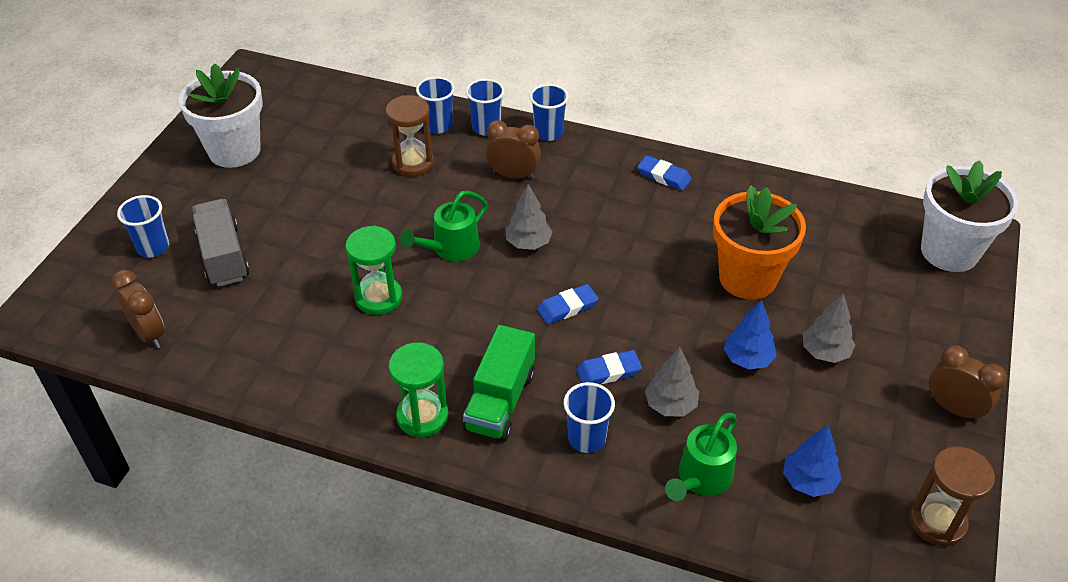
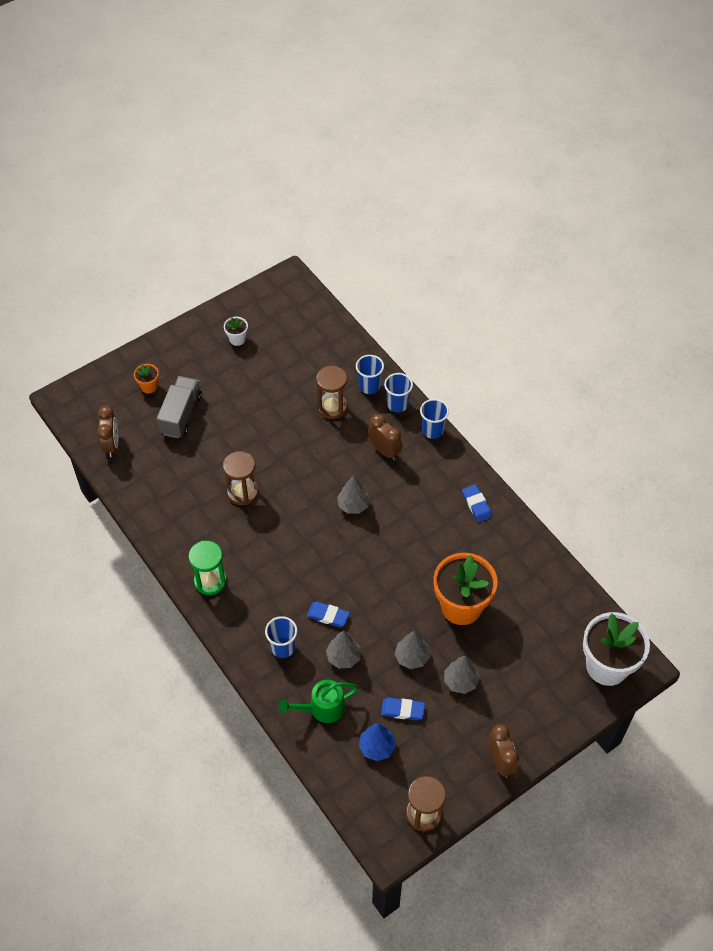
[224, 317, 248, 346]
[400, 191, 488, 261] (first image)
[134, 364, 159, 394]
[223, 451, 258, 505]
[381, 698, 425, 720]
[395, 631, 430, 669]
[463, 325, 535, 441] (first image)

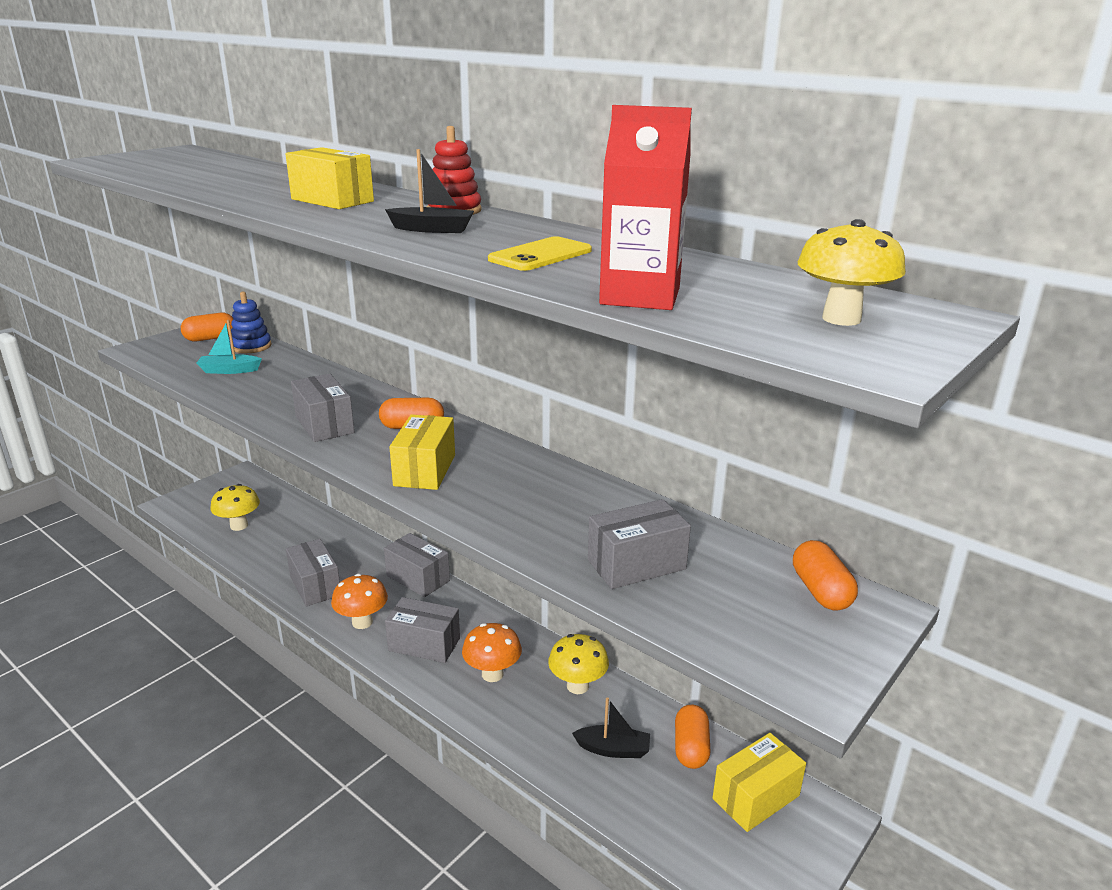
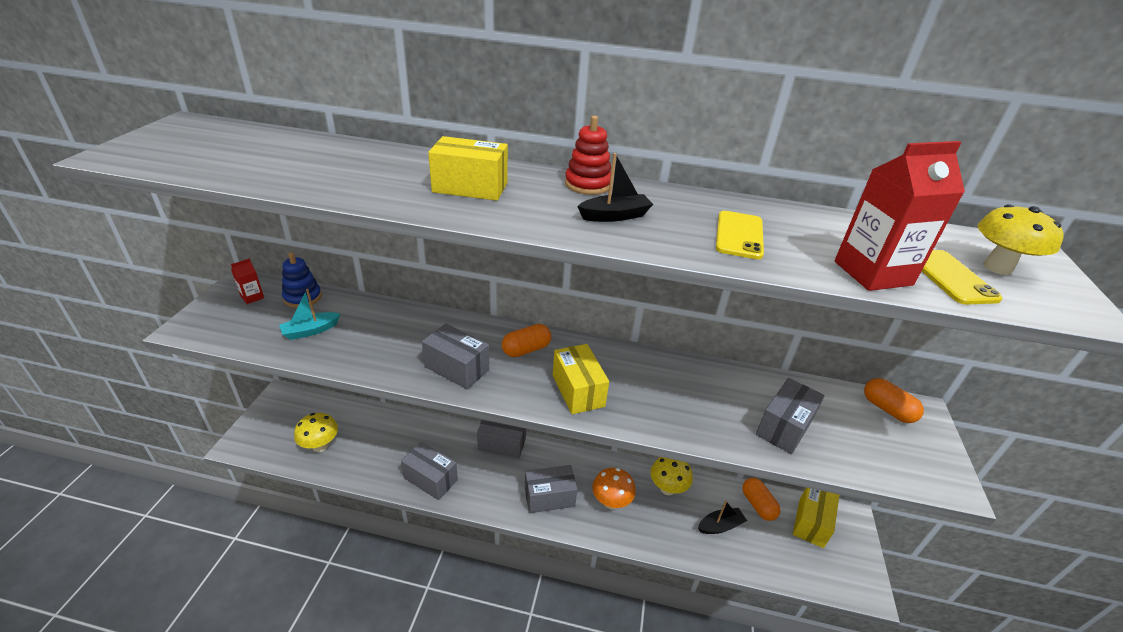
[231, 258, 264, 304]
[331, 574, 388, 629] (first image)
[922, 250, 1003, 305]

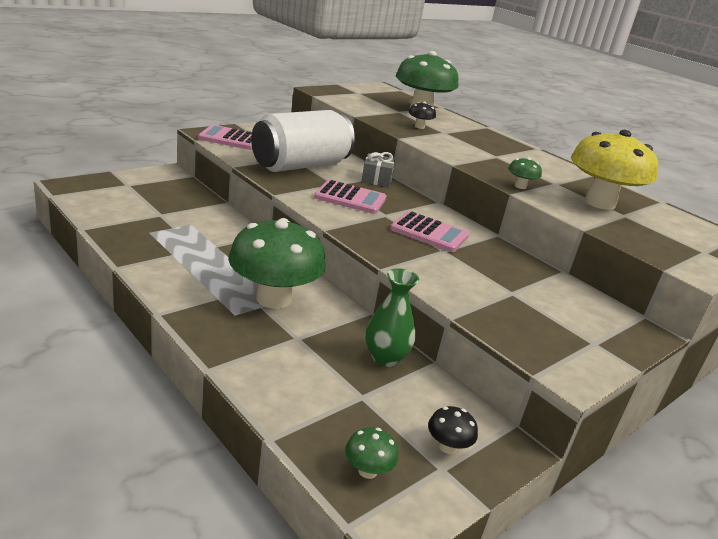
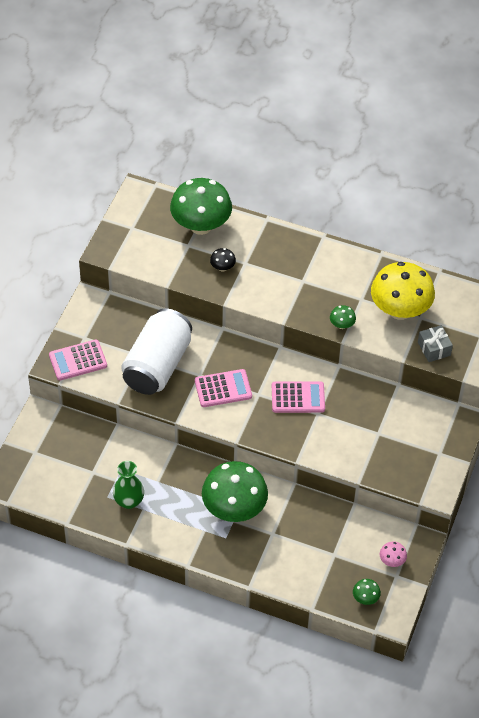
[418, 325, 453, 362]
[113, 461, 144, 509]
[380, 541, 407, 567]

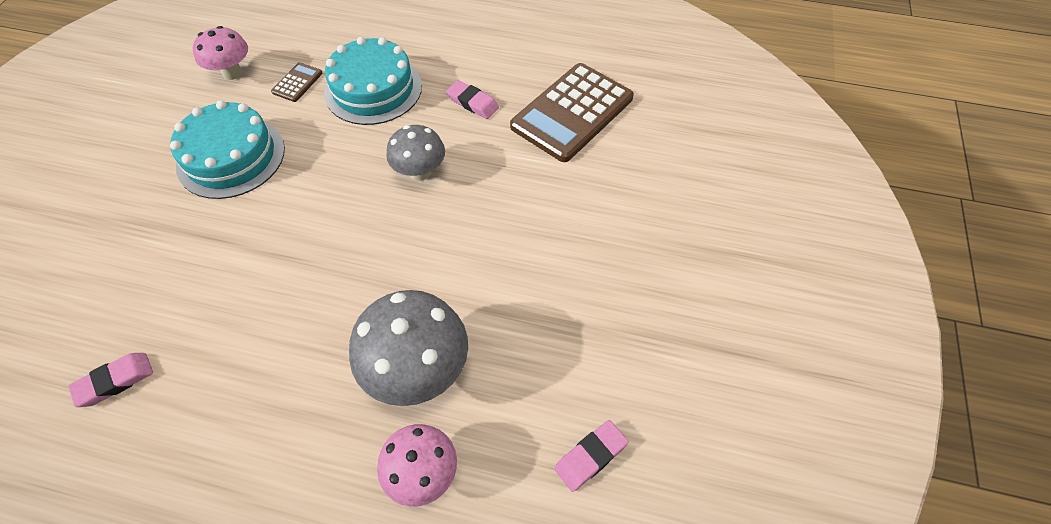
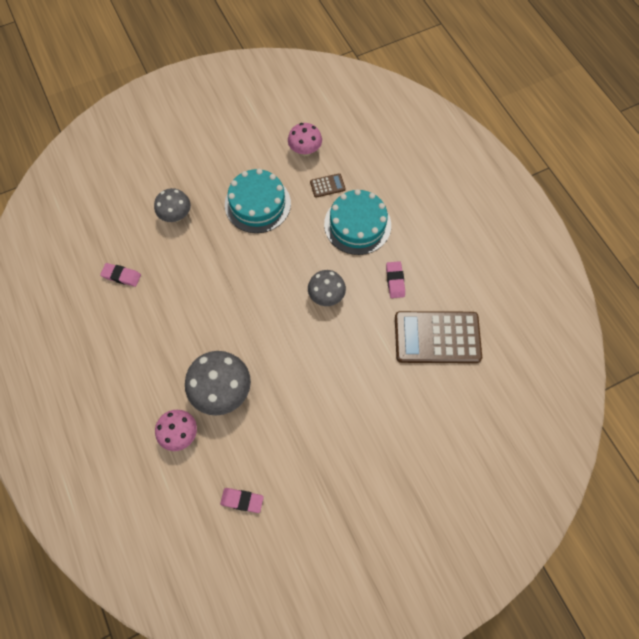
[154, 188, 191, 222]

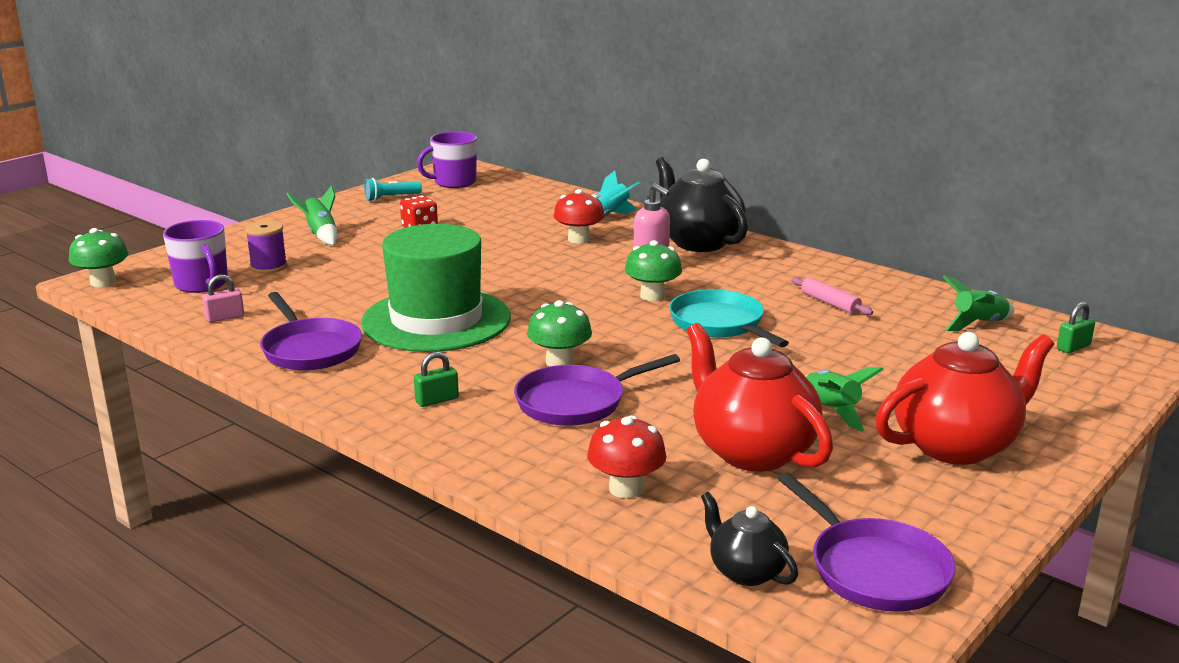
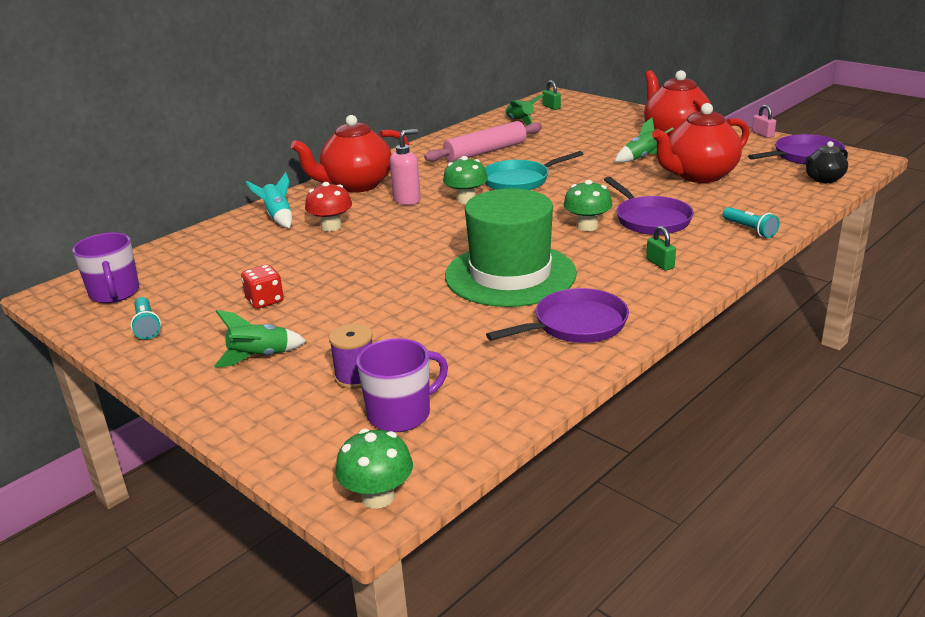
[291, 115, 409, 193]
[752, 105, 776, 138]
[424, 121, 542, 162]
[587, 415, 667, 498] (first image)
[723, 207, 780, 238]

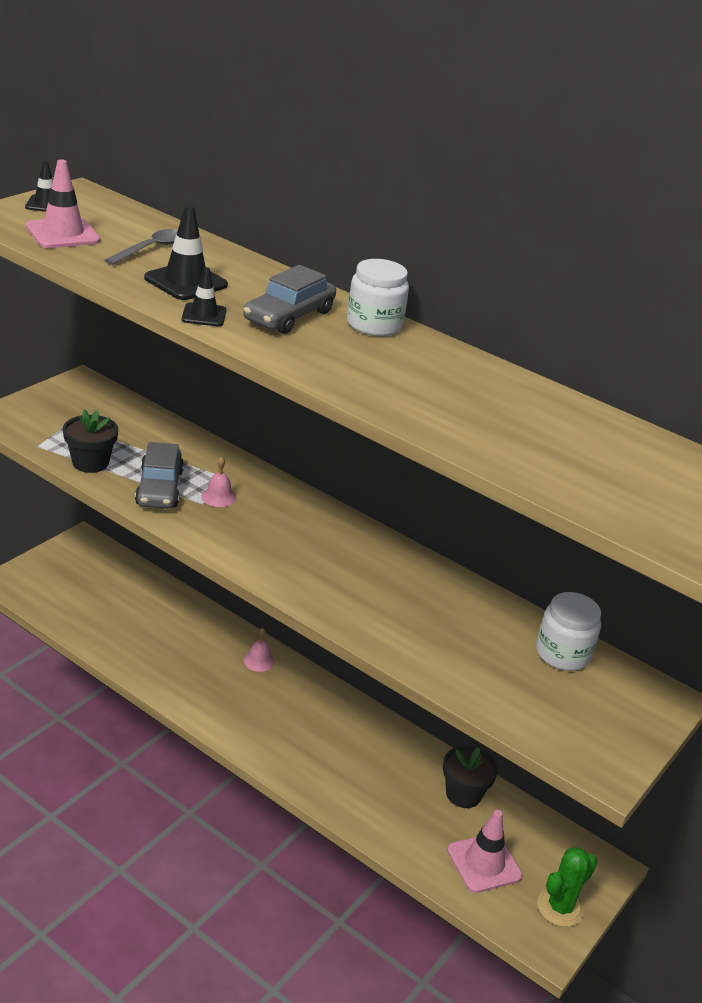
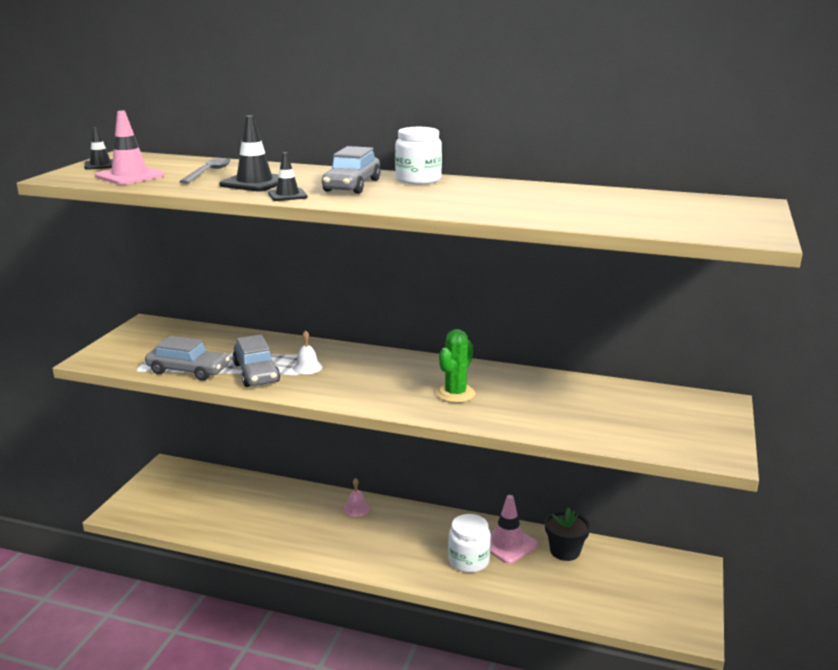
[145, 336, 230, 381]
[293, 330, 322, 374]
[448, 514, 491, 573]
[490, 495, 538, 564]
[436, 329, 475, 403]

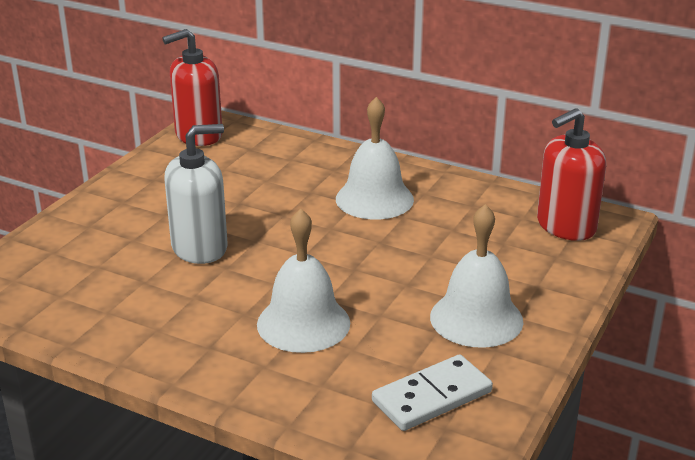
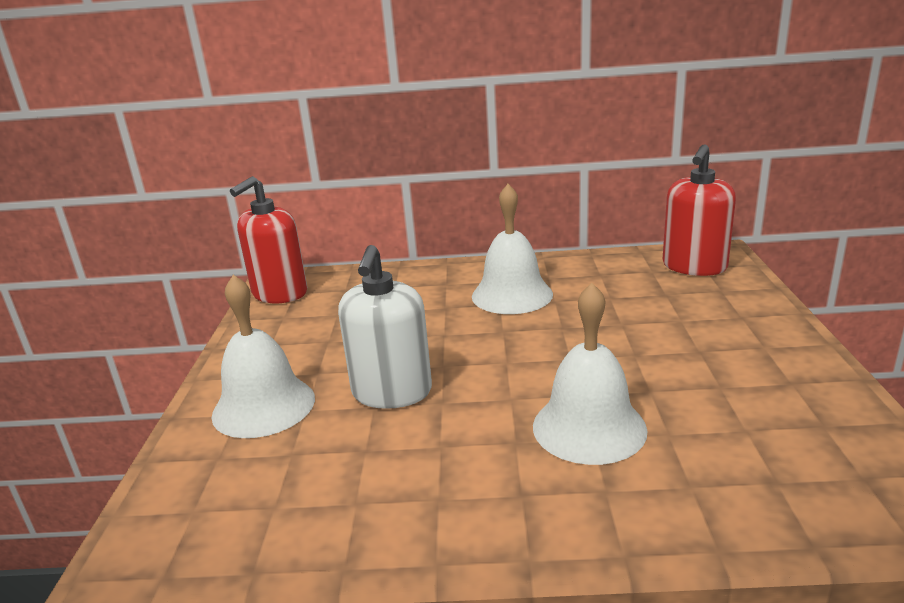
[338, 245, 432, 409]
[211, 275, 315, 438]
[372, 355, 493, 431] (first image)

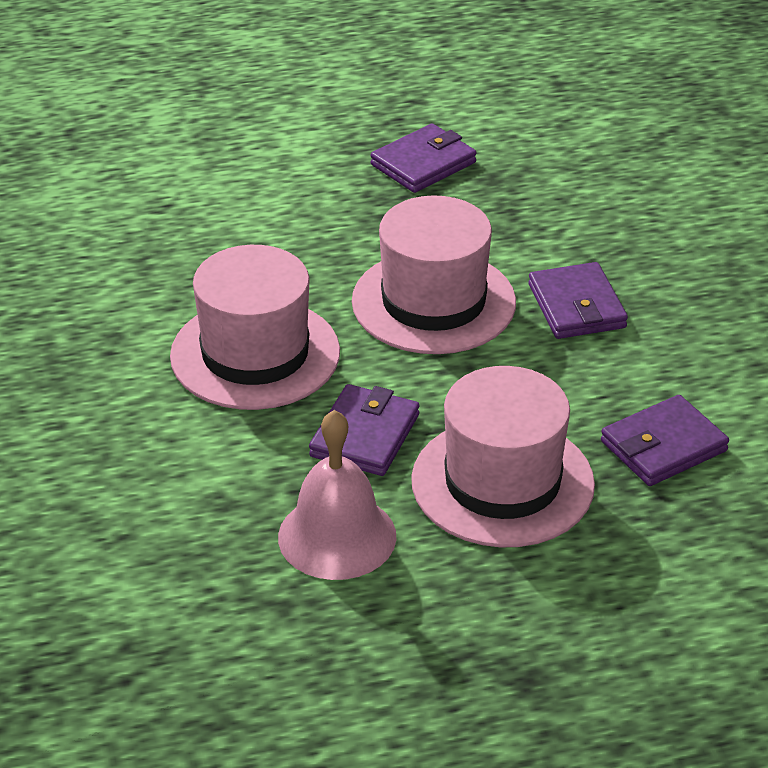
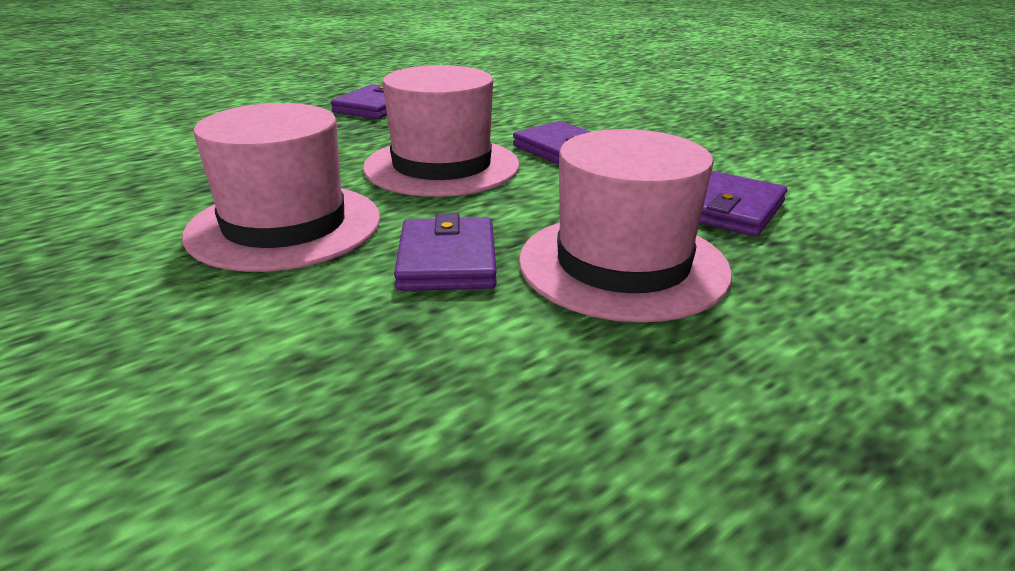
[278, 410, 396, 580] (first image)

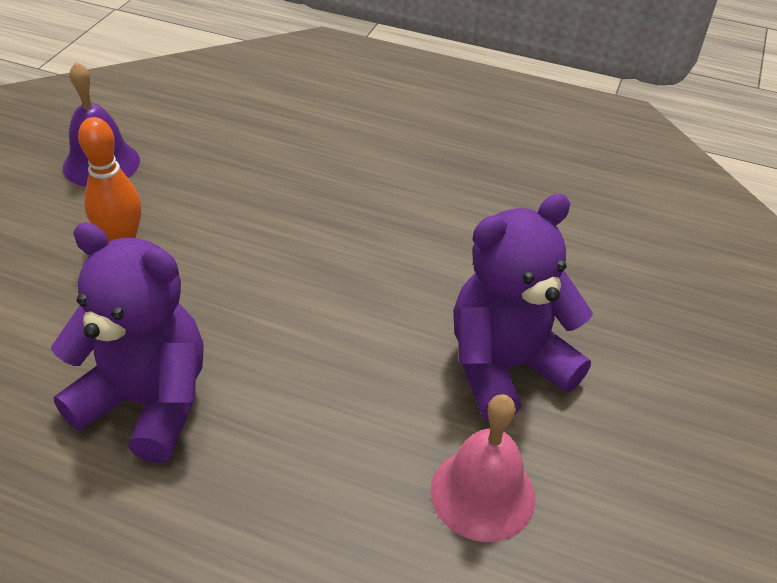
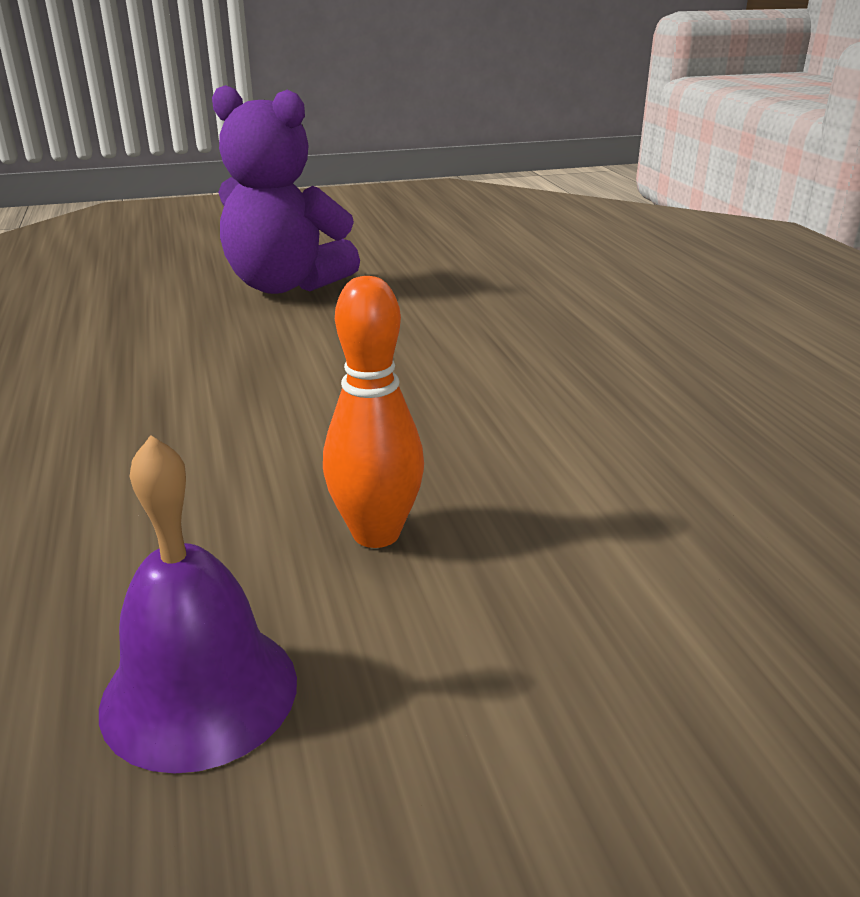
[51, 222, 204, 463] (first image)
[431, 394, 535, 542] (first image)

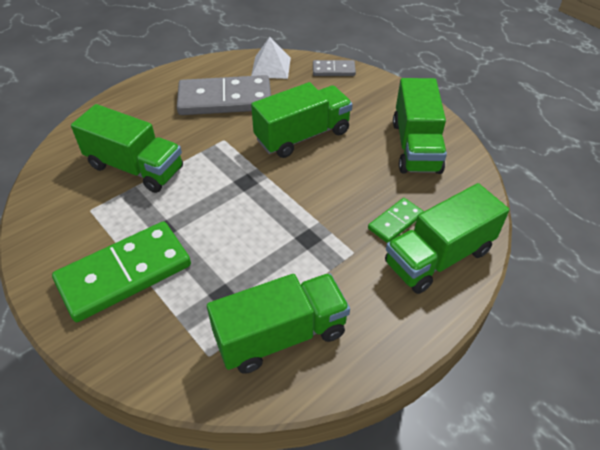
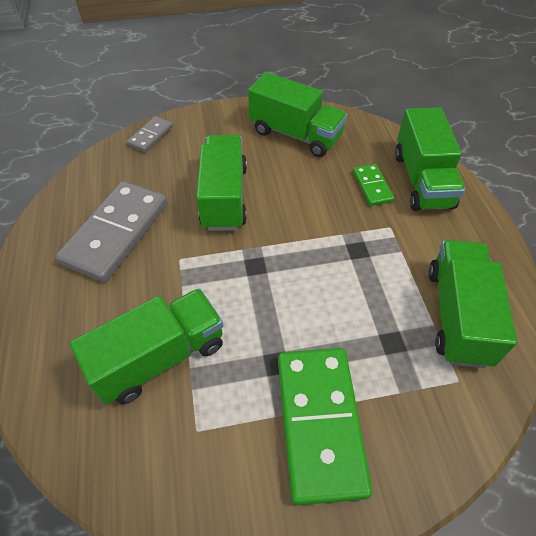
[251, 37, 291, 79] (first image)

